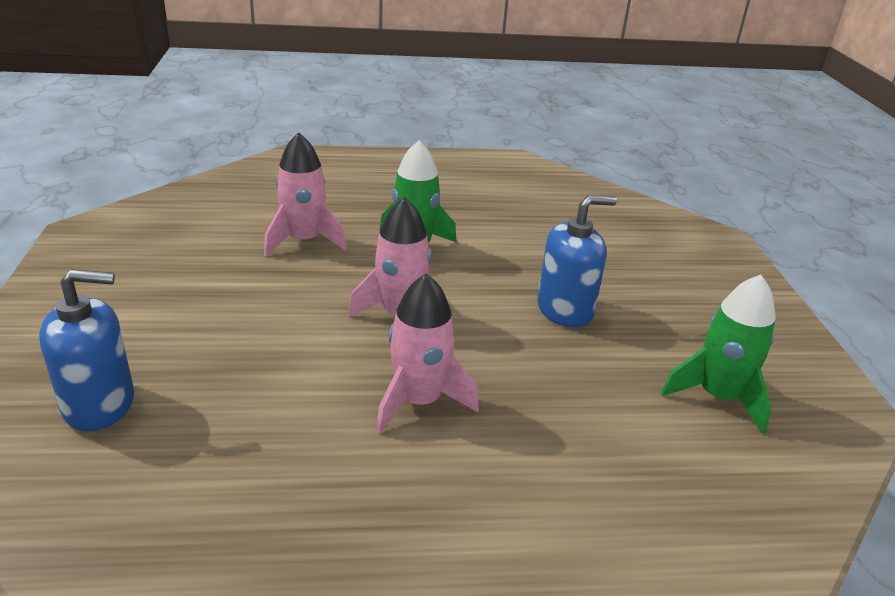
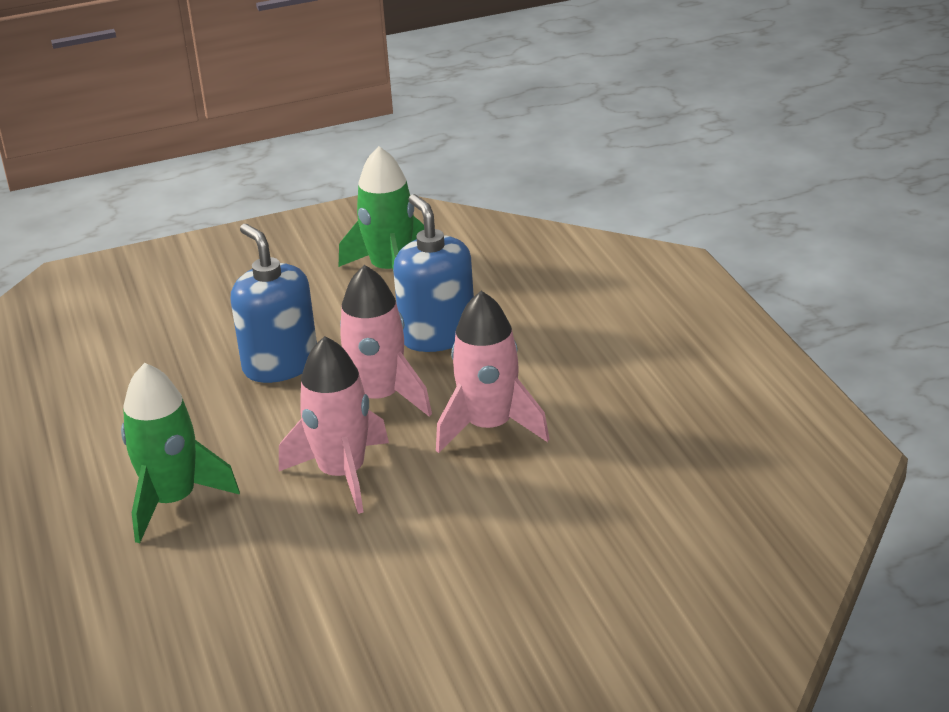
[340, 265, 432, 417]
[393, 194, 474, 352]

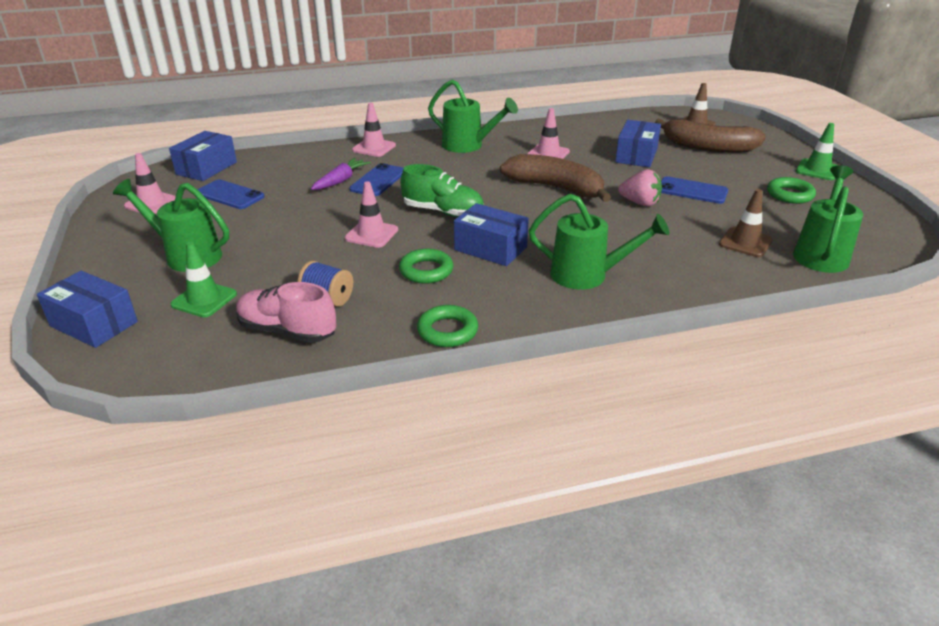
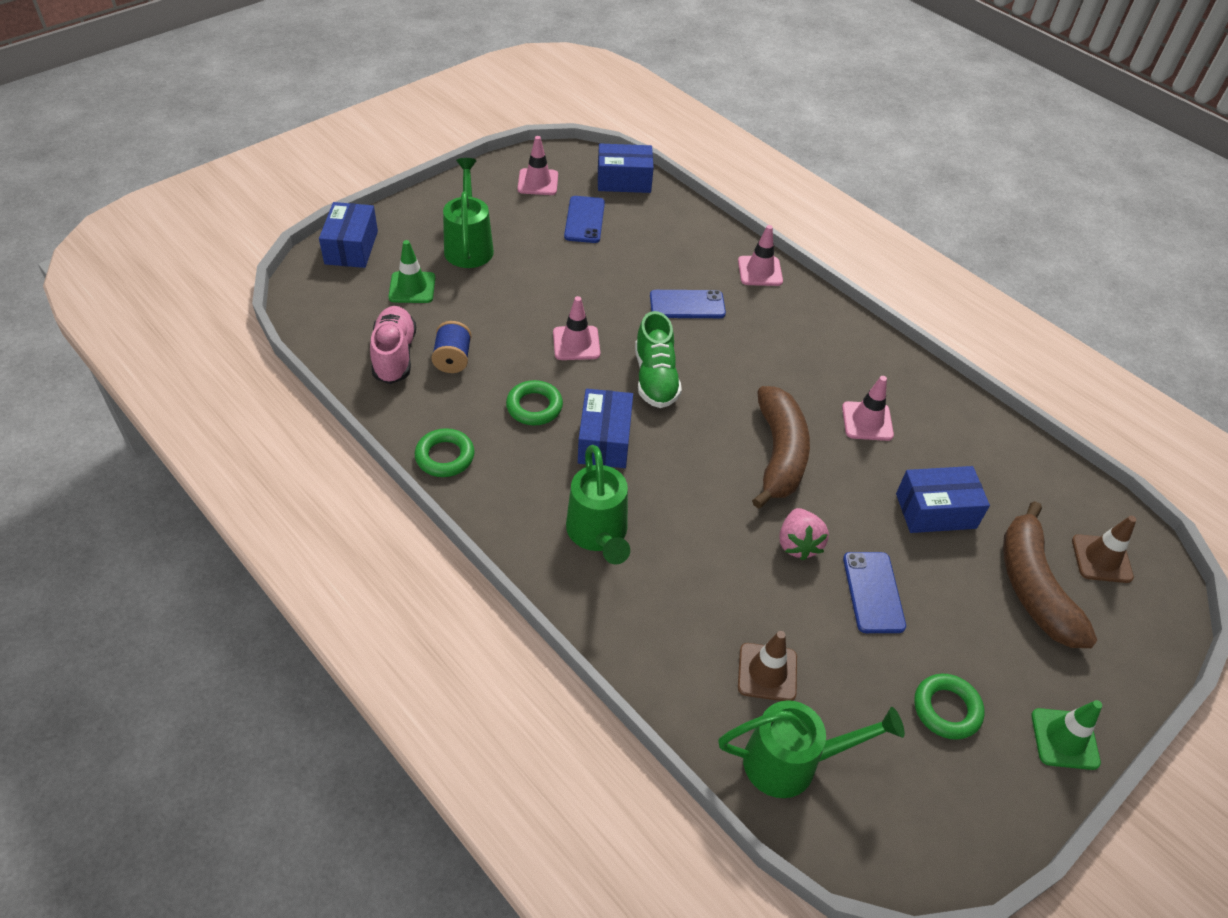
[428, 80, 518, 153] (first image)
[311, 158, 371, 190] (first image)

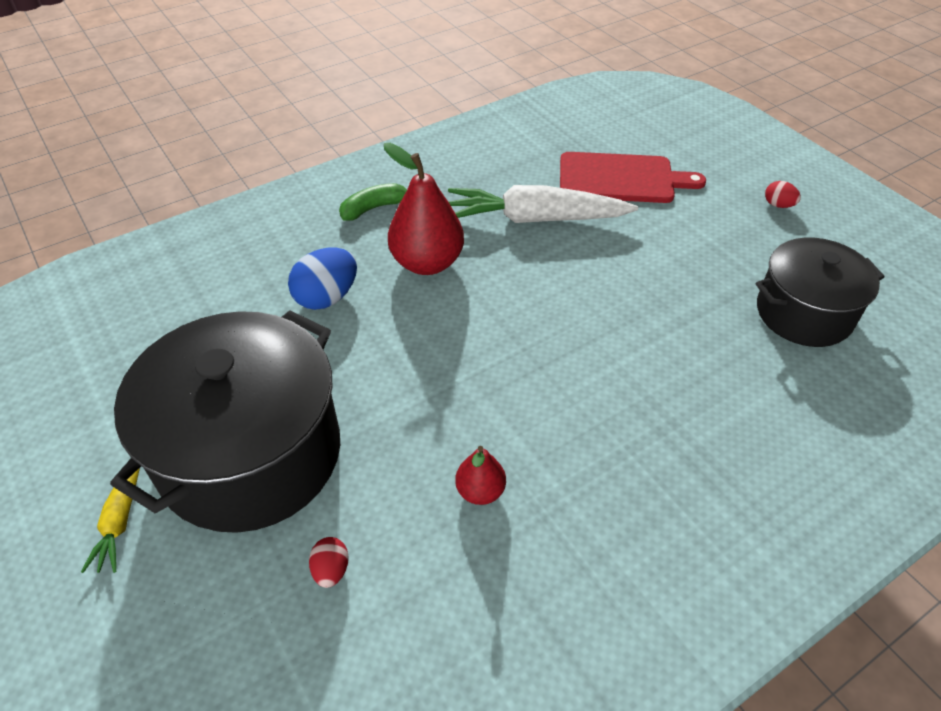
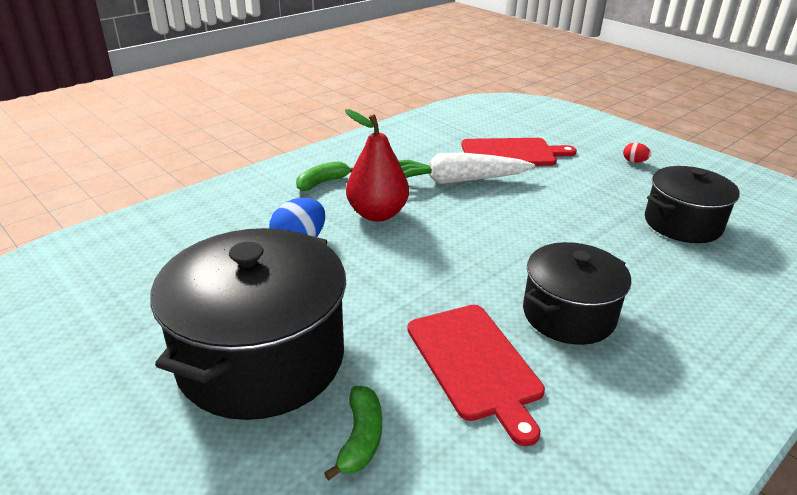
[407, 305, 545, 446]
[81, 468, 140, 573] (first image)
[324, 386, 382, 480]
[523, 242, 632, 345]

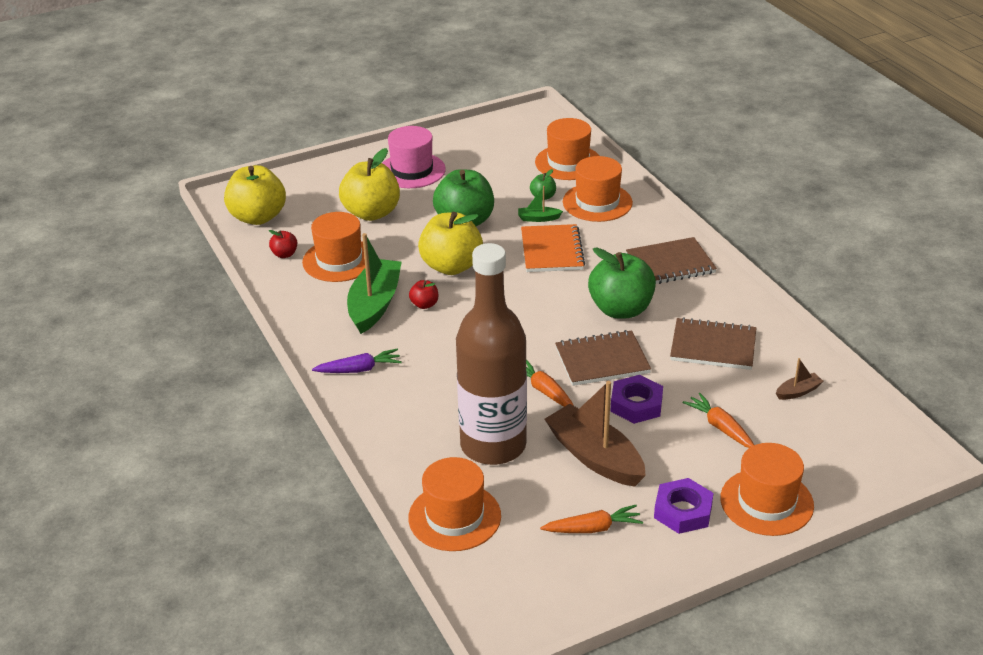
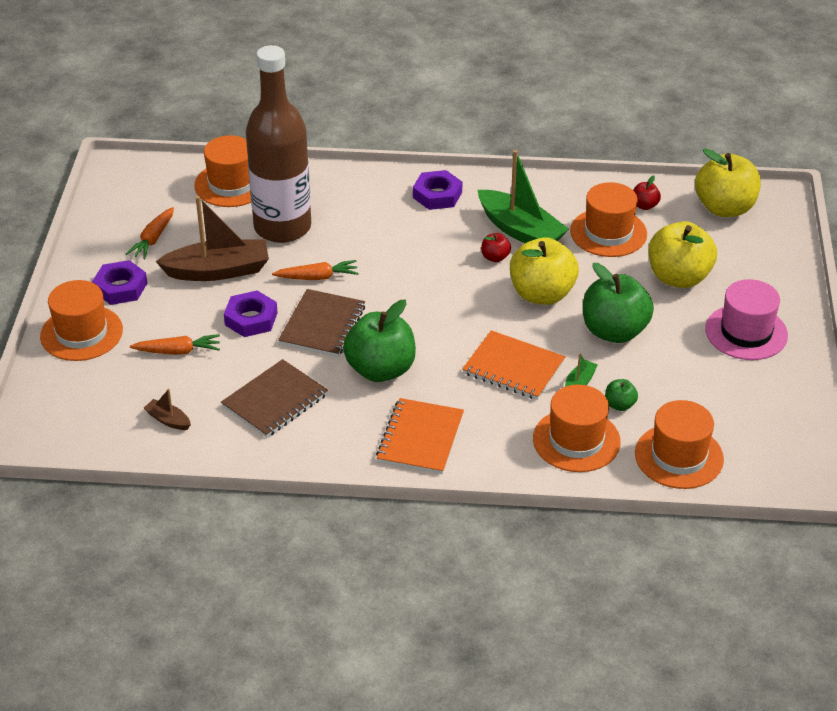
[376, 398, 464, 474]
[413, 170, 462, 210]
[144, 389, 191, 430]

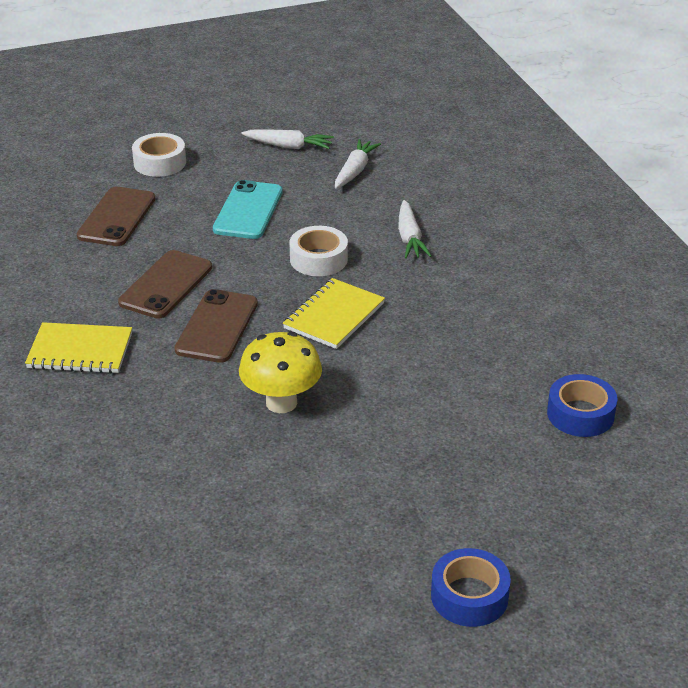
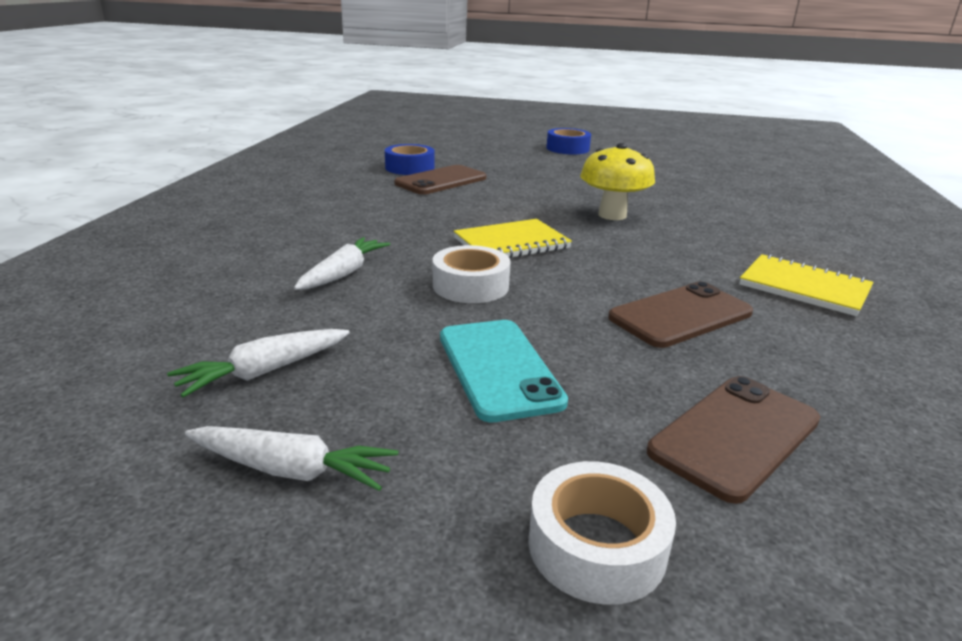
[185, 426, 398, 491]
[440, 320, 568, 422]
[394, 165, 487, 195]

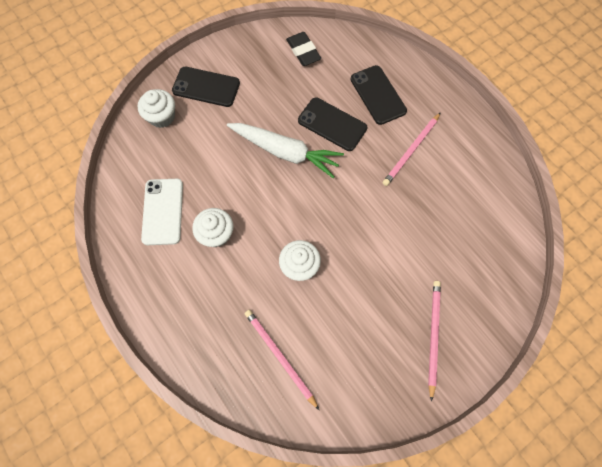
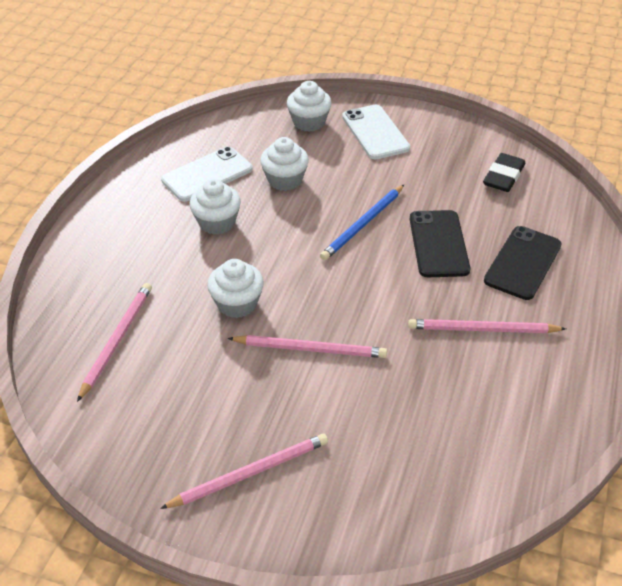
[342, 105, 410, 159]
[320, 185, 404, 261]
[260, 137, 309, 191]
[228, 335, 387, 358]

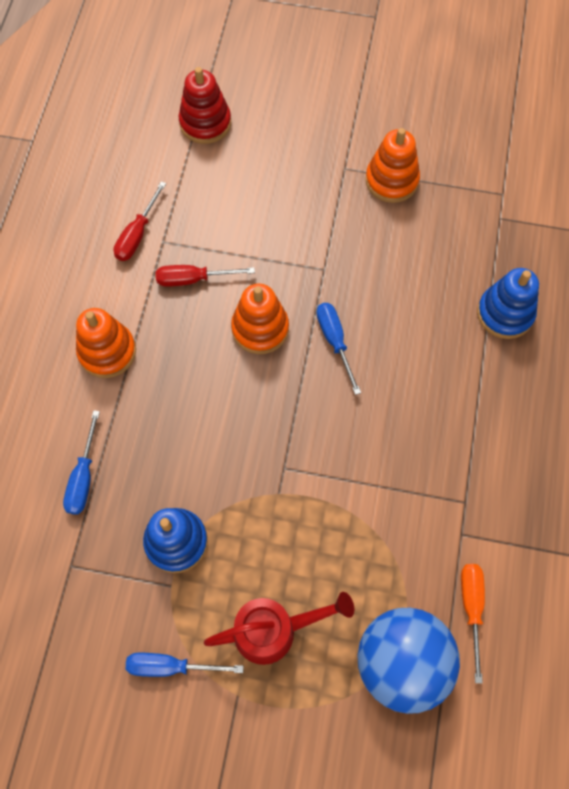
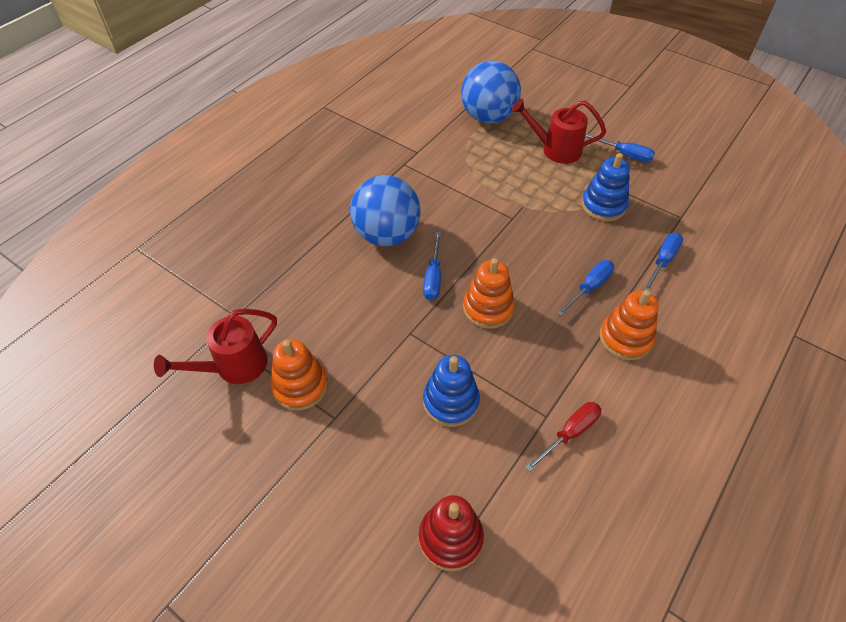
[156, 265, 255, 287] (first image)
[423, 355, 480, 427]
[461, 564, 485, 683] (first image)
[350, 175, 421, 246]
[557, 260, 614, 316]
[154, 308, 277, 384]

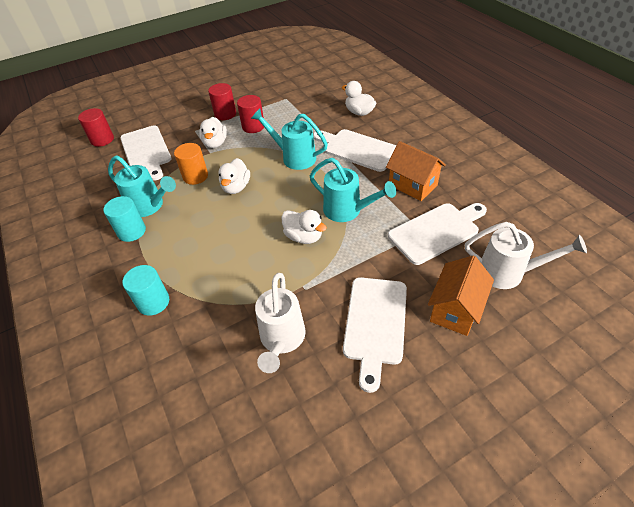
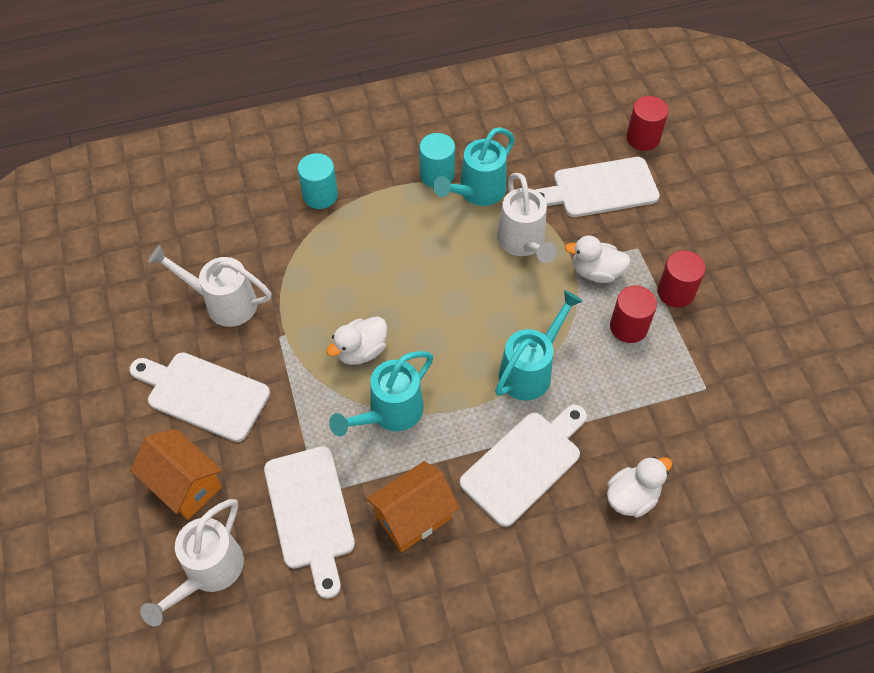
[497, 173, 557, 263]
[218, 158, 250, 194] (first image)

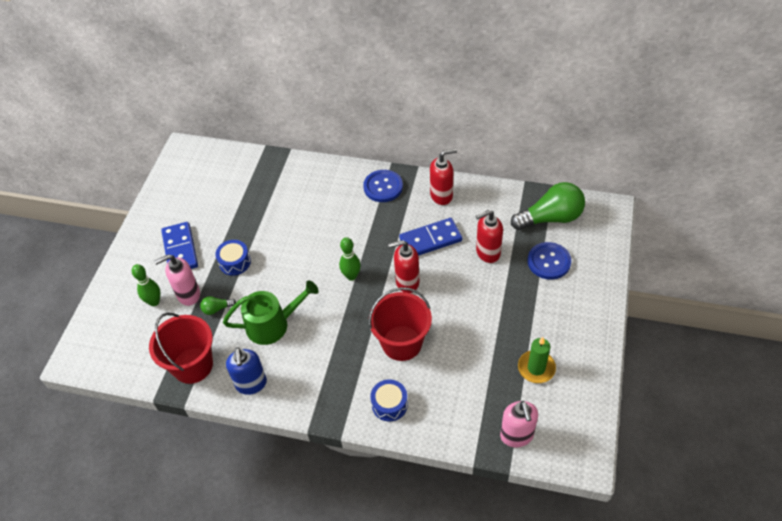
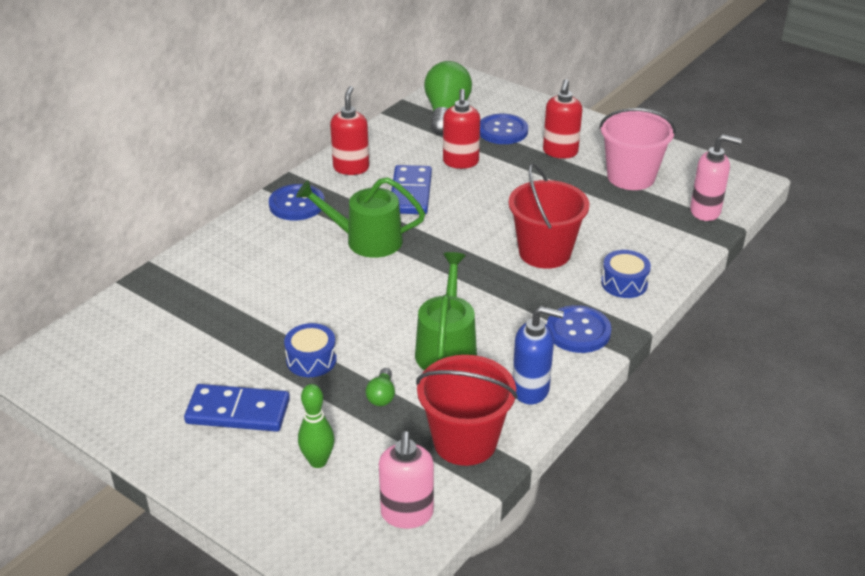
[339, 237, 361, 281] (first image)
[543, 79, 582, 159]
[379, 431, 434, 529]
[599, 108, 676, 190]
[296, 177, 425, 258]
[547, 305, 612, 353]

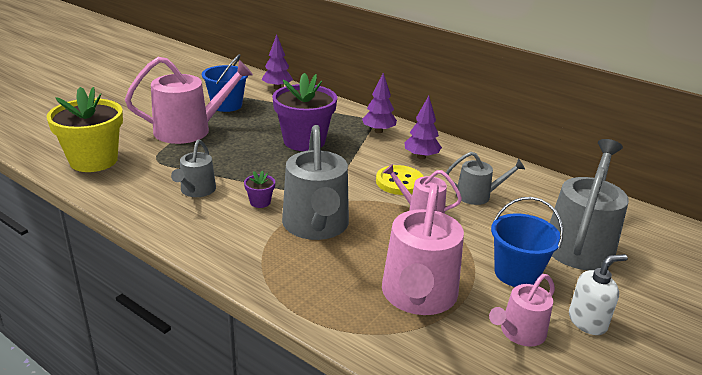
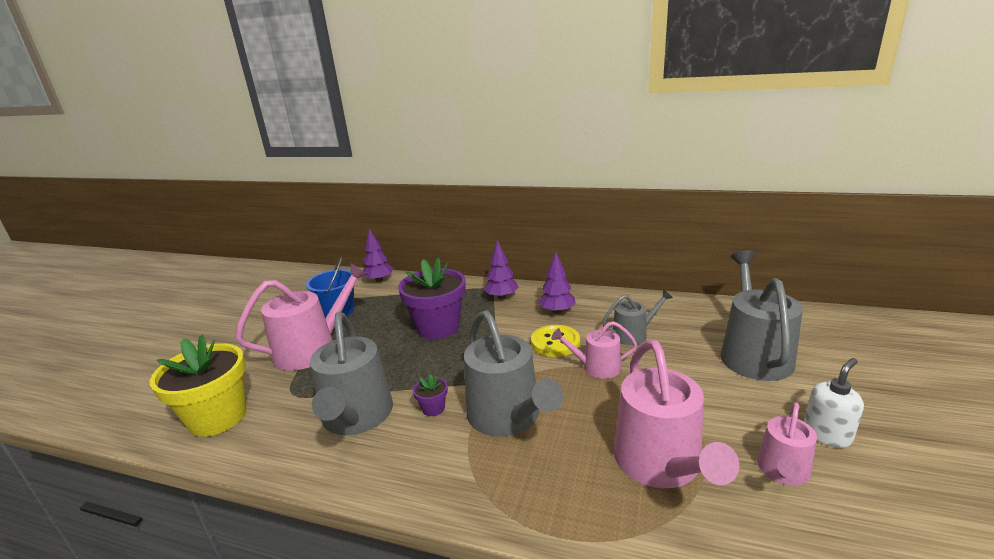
[310, 312, 393, 435]
[491, 197, 563, 287] (first image)

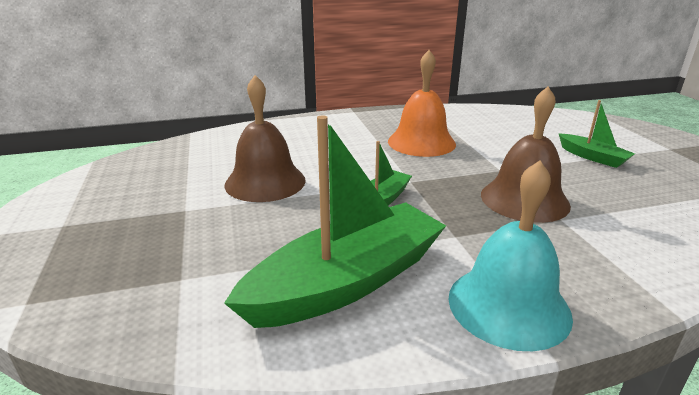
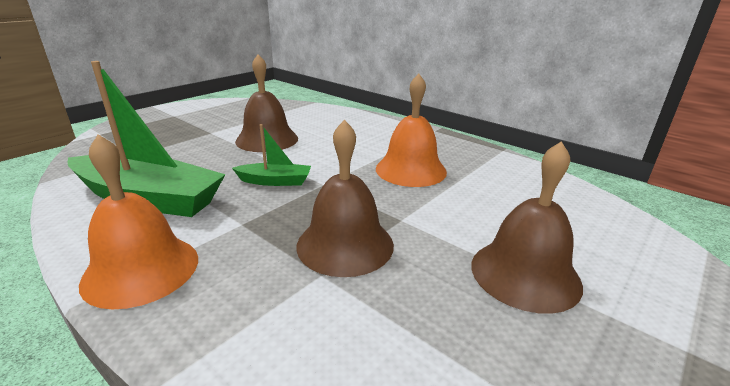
[471, 141, 583, 314]
[79, 134, 198, 309]

